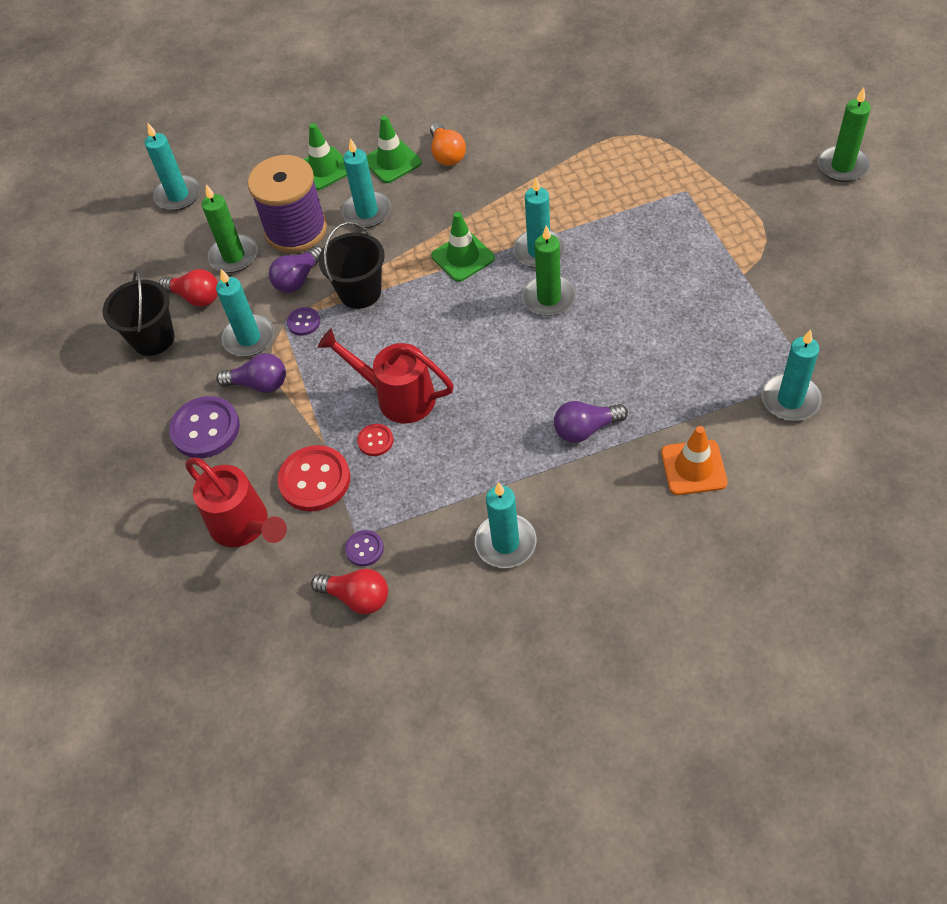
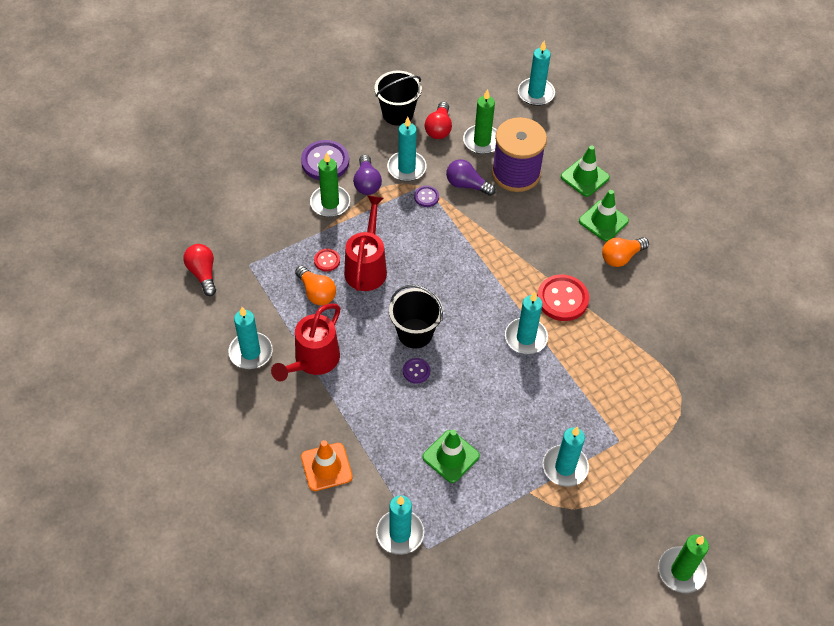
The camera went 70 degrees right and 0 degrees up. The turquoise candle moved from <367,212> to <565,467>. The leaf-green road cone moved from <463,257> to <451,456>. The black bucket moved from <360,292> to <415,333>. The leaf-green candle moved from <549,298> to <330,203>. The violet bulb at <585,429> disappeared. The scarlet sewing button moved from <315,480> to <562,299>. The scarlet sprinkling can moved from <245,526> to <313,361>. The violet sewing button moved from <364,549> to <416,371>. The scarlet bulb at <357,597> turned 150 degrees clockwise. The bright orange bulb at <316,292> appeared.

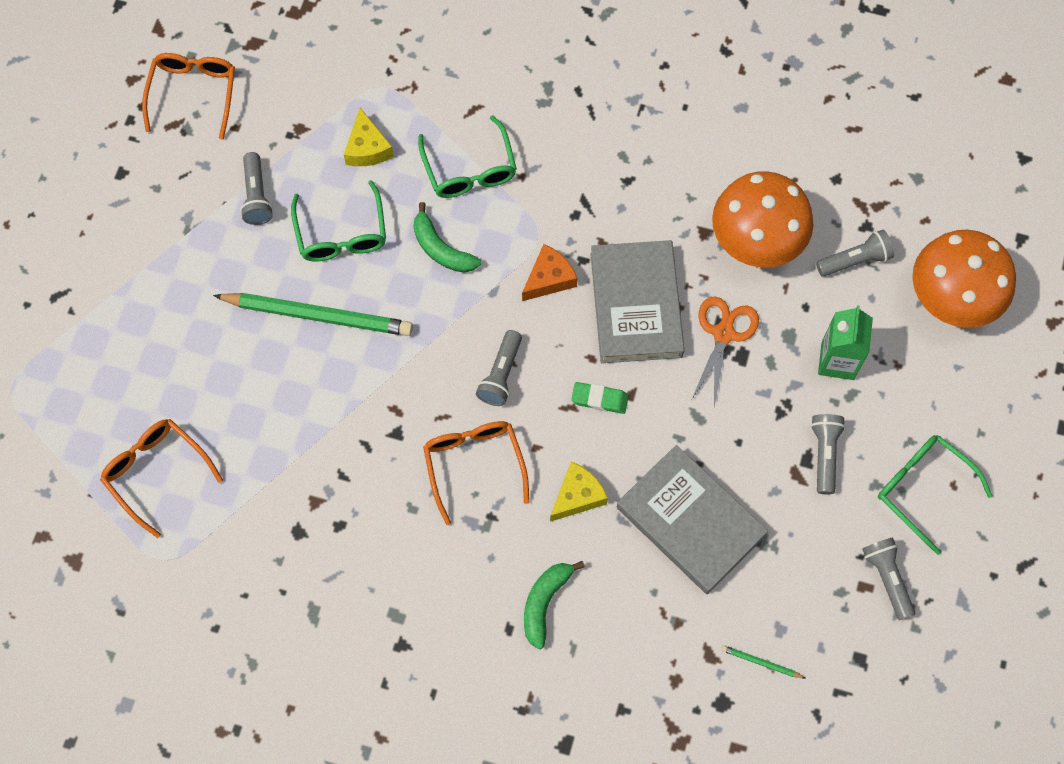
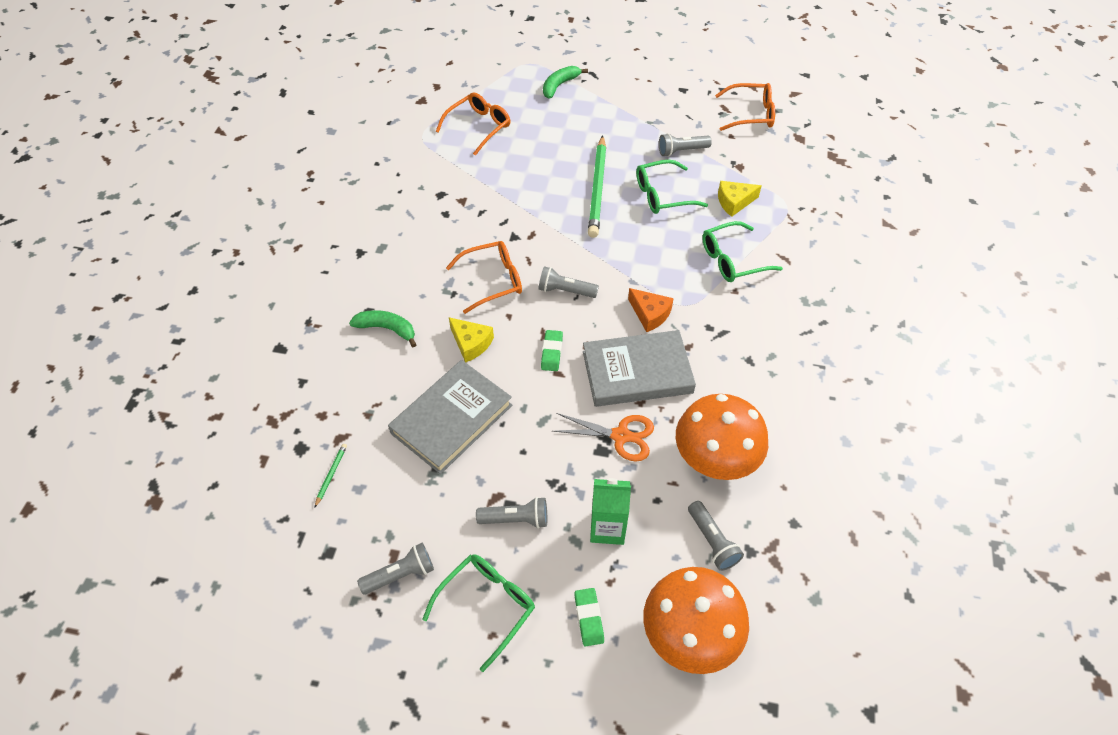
The camera went 85 degrees right and 15 degrees down. The leaf-green toy banana moved from <441,249> to <559,85>. The leaf-green gum eraser at <589,618> appeared.

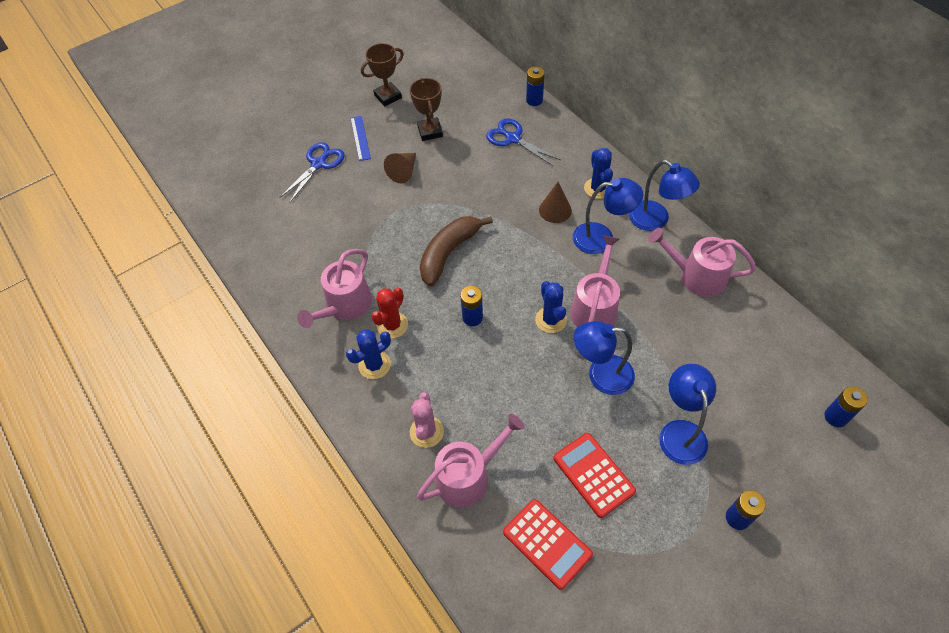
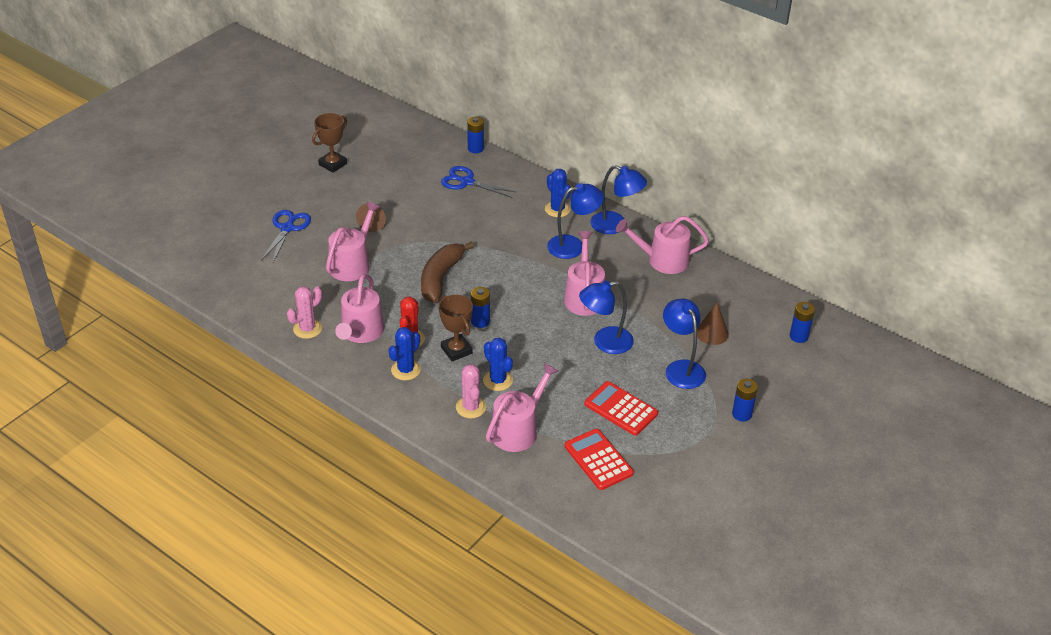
The camera went 20 degrees left and 15 degrees down. The dark brown award cup moved from <430,132> to <456,350>. The cobalt straightedge at <360,138> disappeared. The dark brown cone shape moved from <555,210> to <712,333>. The cobalt saguaro cactus moved from <551,320> to <498,380>. The scarlet adding machine at <547,543> turned 150 degrees counterclockwise. The rose-pink sprinkling can at <352,264> appeared. The rose-pink saguaro cactus at <307,329> appeared.

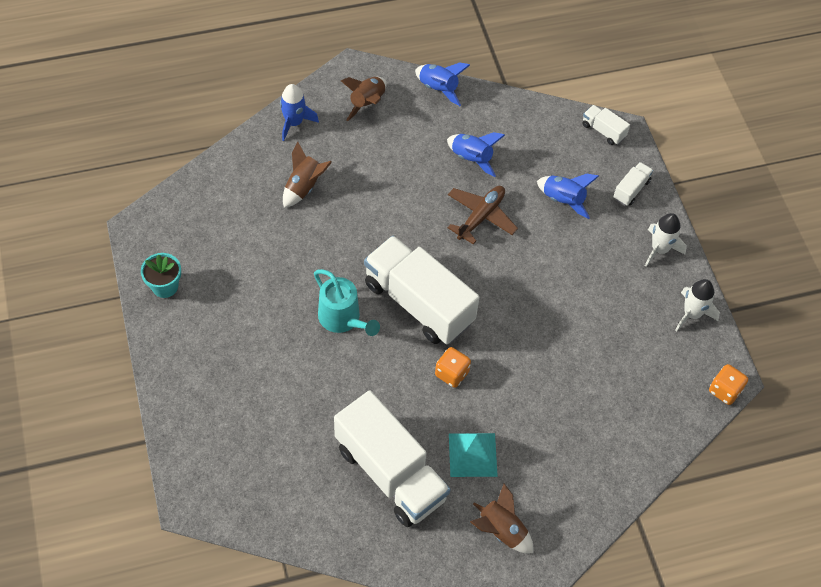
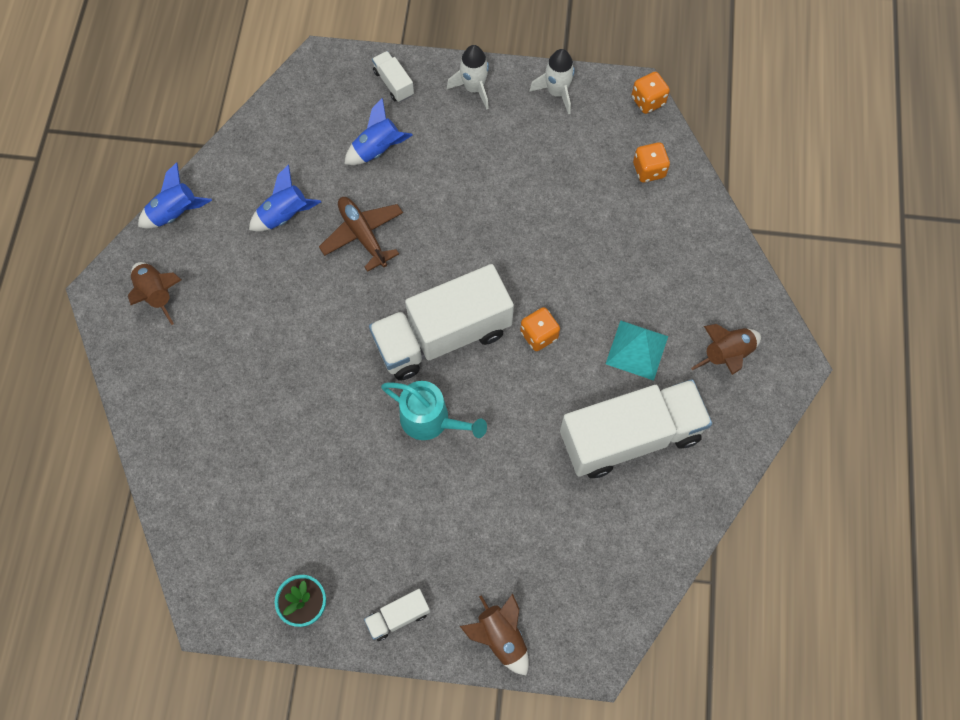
The camera went 65 degrees left and 10 degrees up. The cobalt spaceship at <294,123> disappeared. The white lorry moved from <603,131> to <398,616>. The dark brown spaceship moved from <304,187> to <500,636>. The turquoise sprinkling can at <343,319> turned 45 degrees clockwise. The bright orange dice at <649,170> appeared.

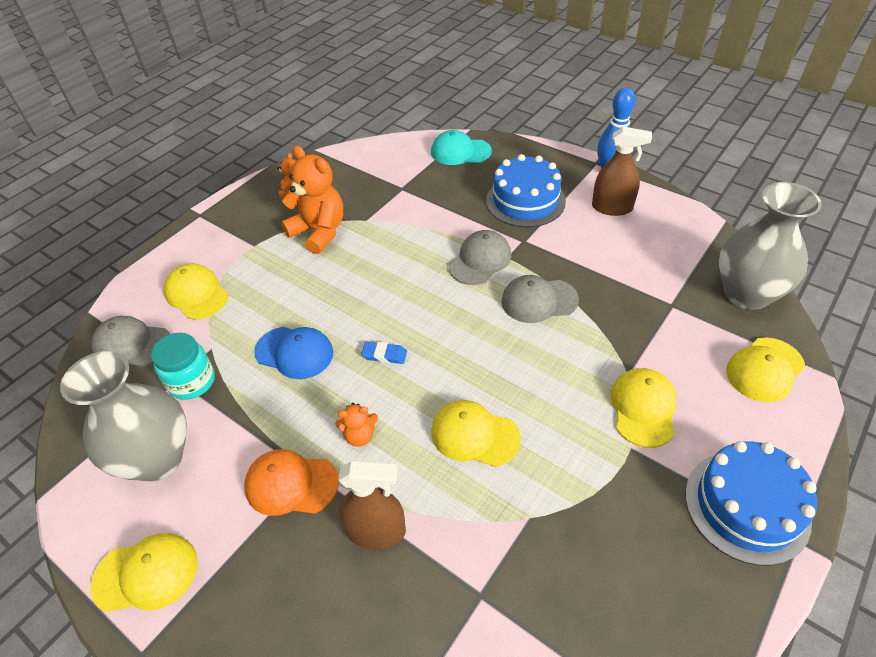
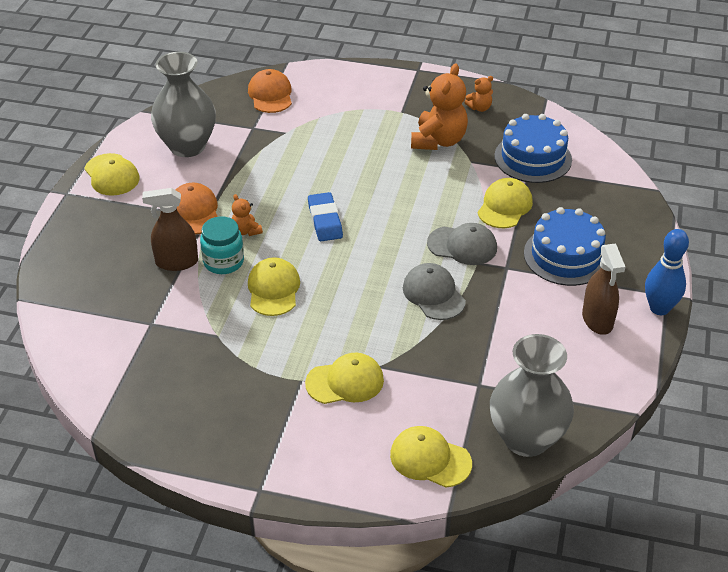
The camera went 65 degrees right and 5 degrees down. The turquoise cap at <460,152> disappeared. The bright yellow cap moved from <196,294> to <505,206>. The ash-grey cap at <132,344> became the bright orange cap at <270,95>. The cobalt cap at <294,352> disappeared. The turquoise jar moved from <192,382> to <223,262>. The cobalt gum eraser at <384,355> changed to 1.64 times the size. The cobalt gateau moved from <746,506> to <533,158>. The dark brown sprayer at <376,531> turned 105 degrees clockwise.

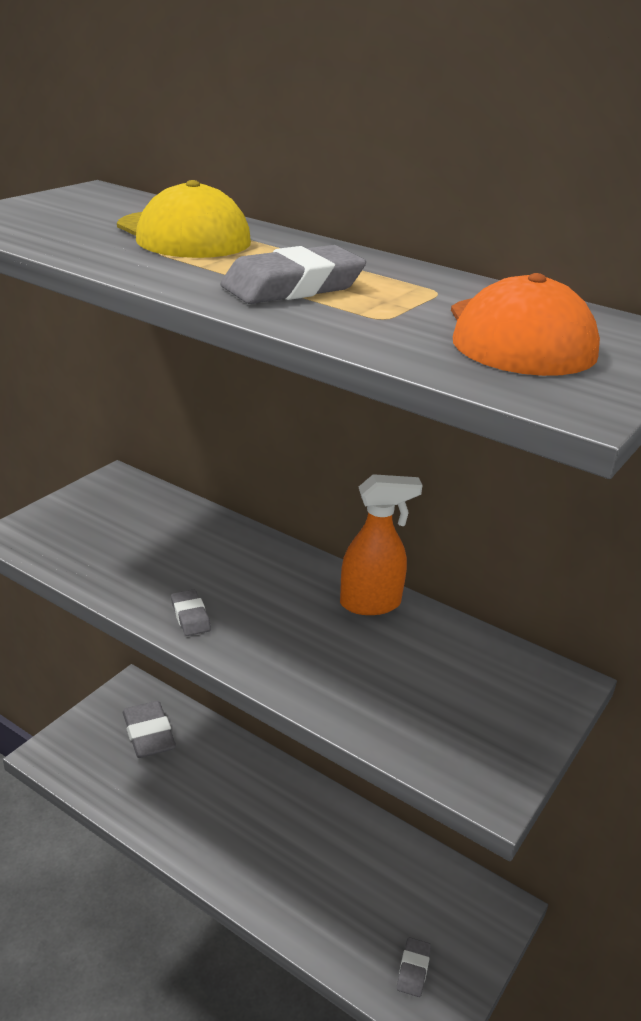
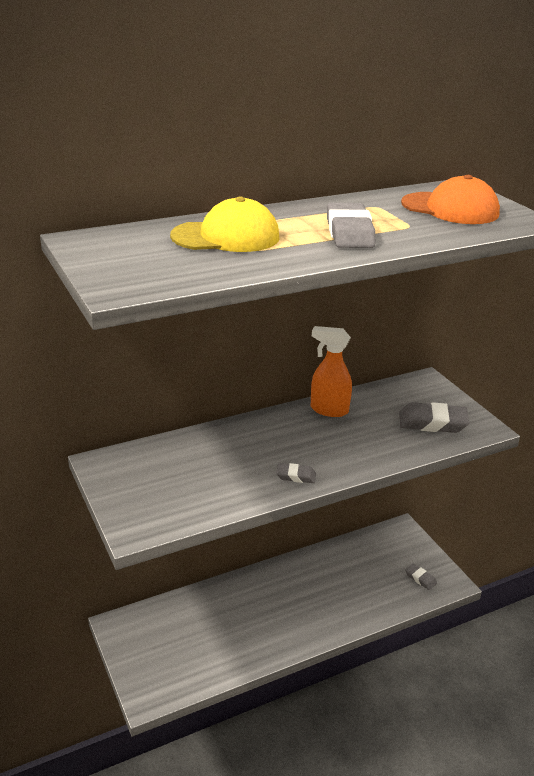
The camera went 60 degrees left and 0 degrees up. The bright orange sprayer at <371,604> turned 90 degrees counterclockwise. The ash-grey gum eraser moved from <149,734> to <432,423>.

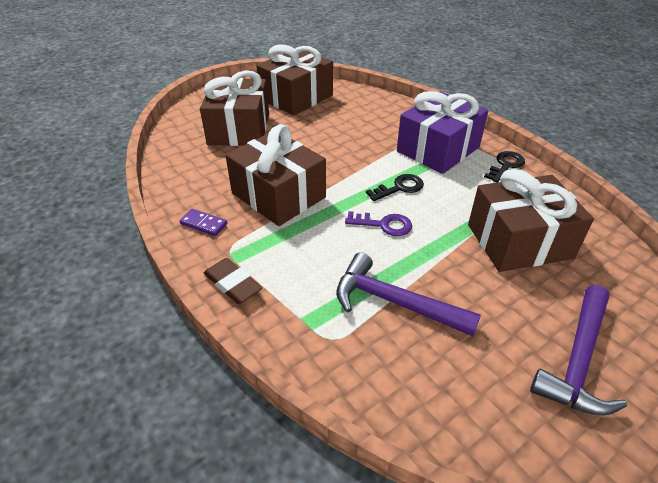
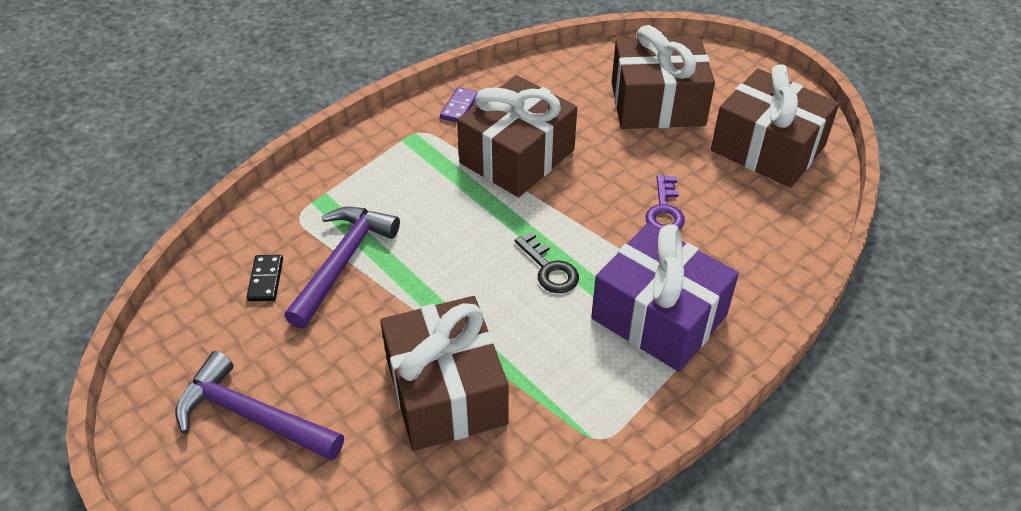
The camera went 85 degrees right and 5 degrees up. The black latchkey at <505,165> disappeared. The violet latchkey moved from <384,225> to <664,210>. The dark brown gum eraser at <233,284> disappeared. The black domino piece at <266,280> appeared.

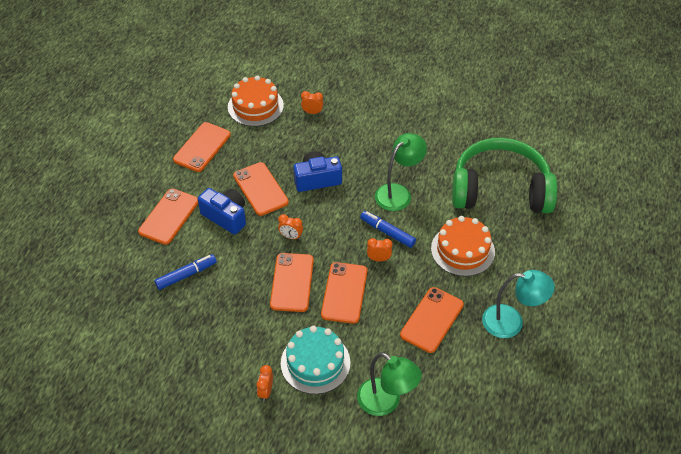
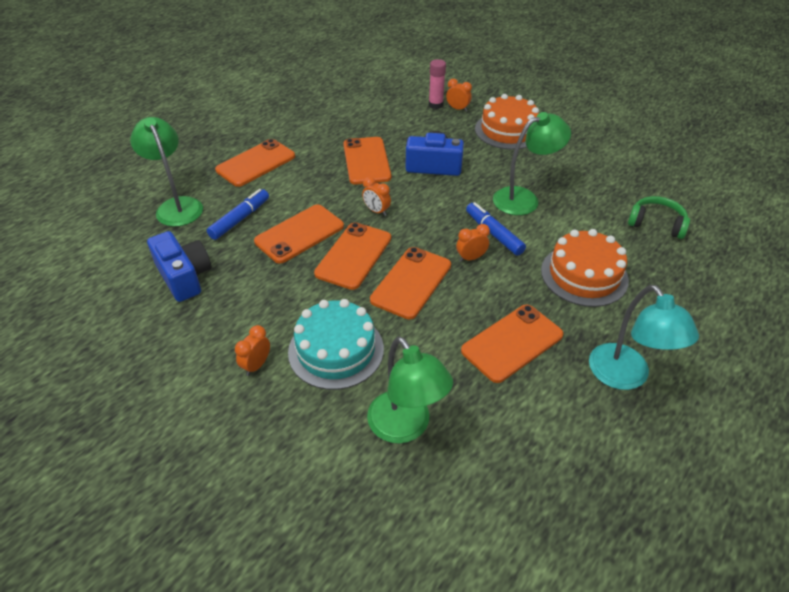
The camera went 20 degrees right and 5 degrees down. The bright orange gateau moved from <255,106> to <508,130>. The bright orange smartphone moved from <202,147> to <299,234>. The leaf-green over-ear headphones at <500,190> changed to 0.42 times the size. The cobalt camera moved from <226,217> to <184,277>. The bright orange alarm clock at <379,259> turned 45 degrees counterclockwise. The cobalt felt pen at <186,275> turned 45 degrees counterclockwise. The turquoise lamp at <511,322> turned 45 degrees clockwise. The rose-pink glue stick at <435,105> appeared. The leaf-green lamp at <177,206> appeared.

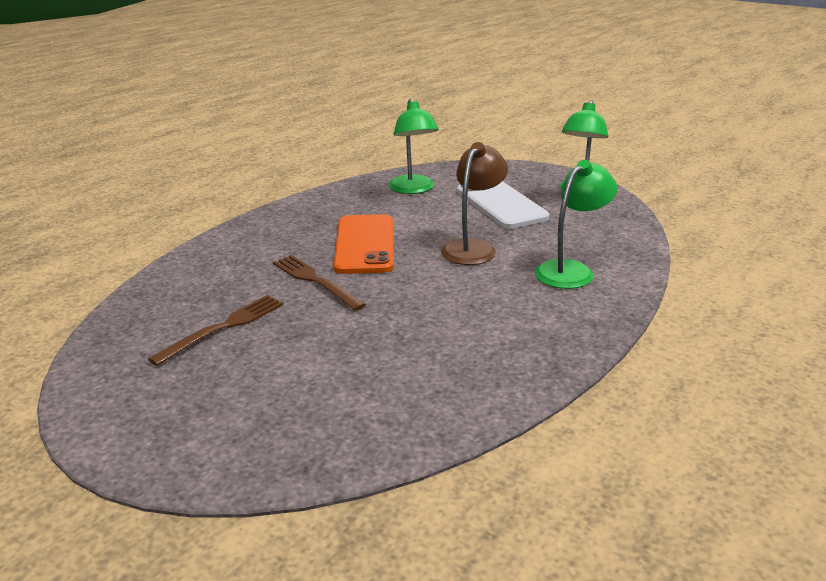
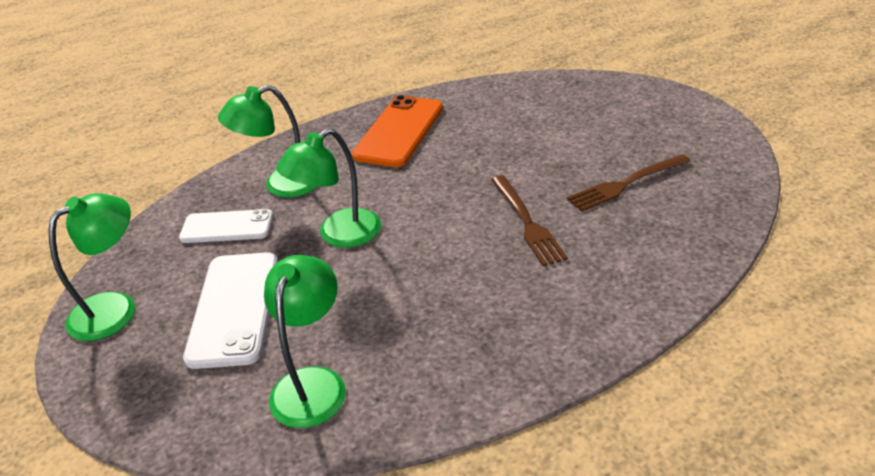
The camera went 155 degrees left and 10 degrees up. The dark brown lamp at <473,247> became the leaf-green lamp at <339,235>. The bright orange smartphone moved from <365,244> to <399,131>. The white smartphone at <227,227> appeared.

